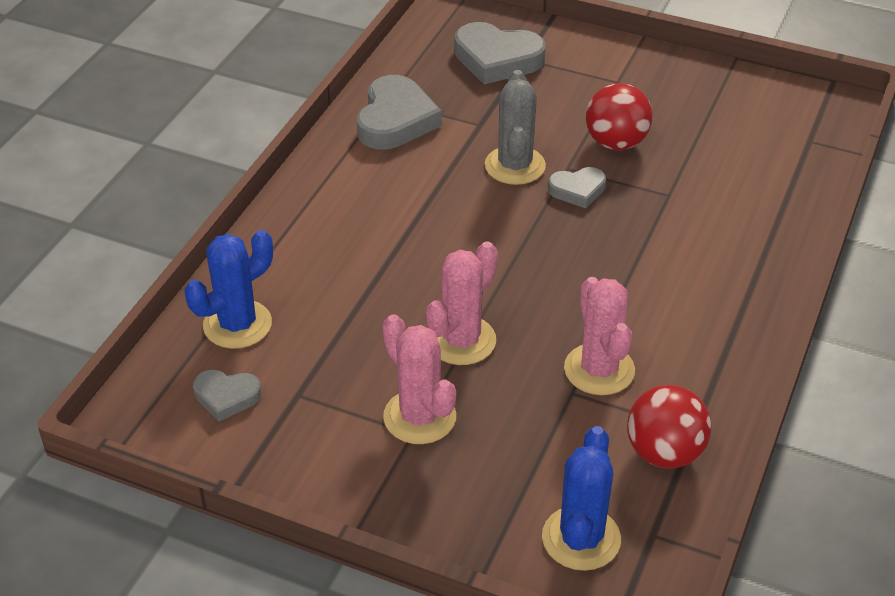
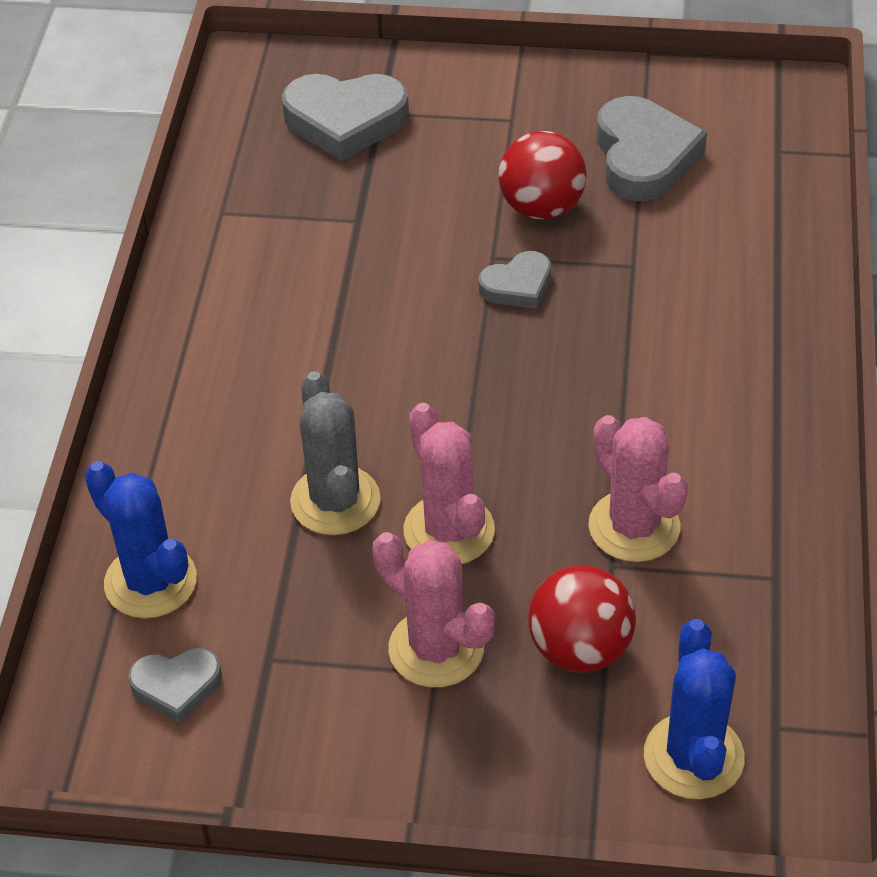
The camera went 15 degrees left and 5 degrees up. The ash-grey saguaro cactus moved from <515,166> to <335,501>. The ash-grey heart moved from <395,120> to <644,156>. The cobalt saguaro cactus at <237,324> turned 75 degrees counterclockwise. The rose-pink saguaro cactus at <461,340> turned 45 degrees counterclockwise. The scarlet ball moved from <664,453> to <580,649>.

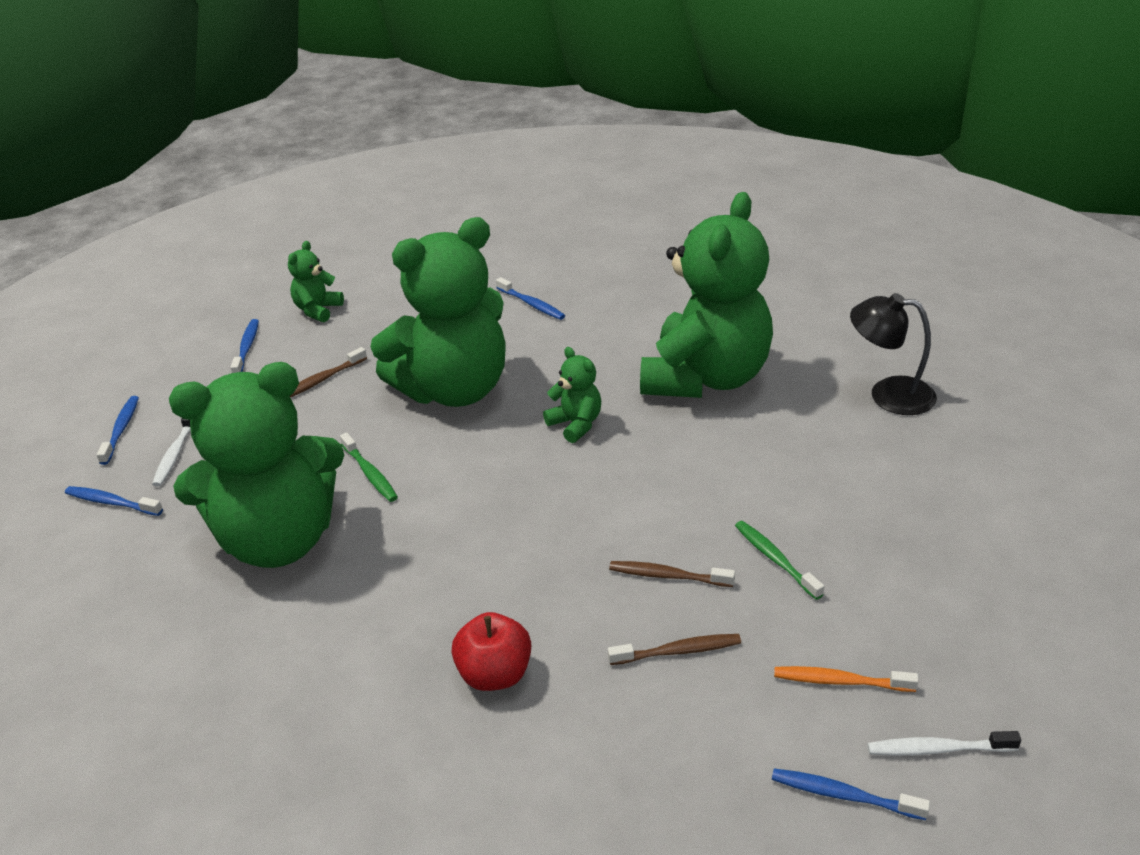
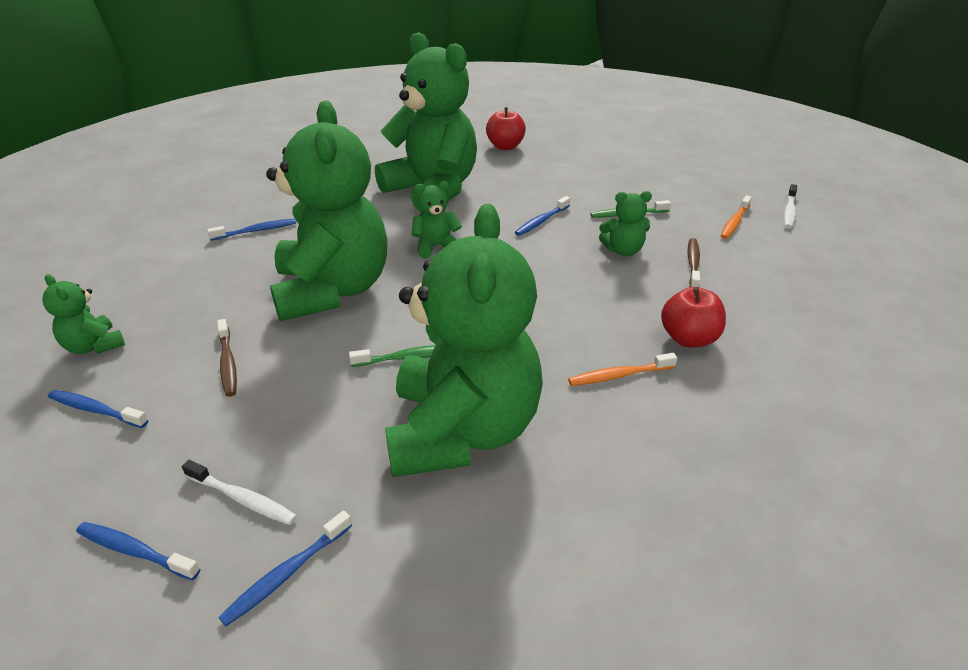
The camera went 70 degrees left and 0 degrees up. The black lamp at <888,394> was replaced by the scarlet toy apple at <505,147>. The dark brown tooth brush at <668,576> was replaced by the leaf-green teddy bear at <623,251>. The cobalt tooth brush moved from <844,795> to <542,221>. The bright orange tooth brush at <619,375> appeared.

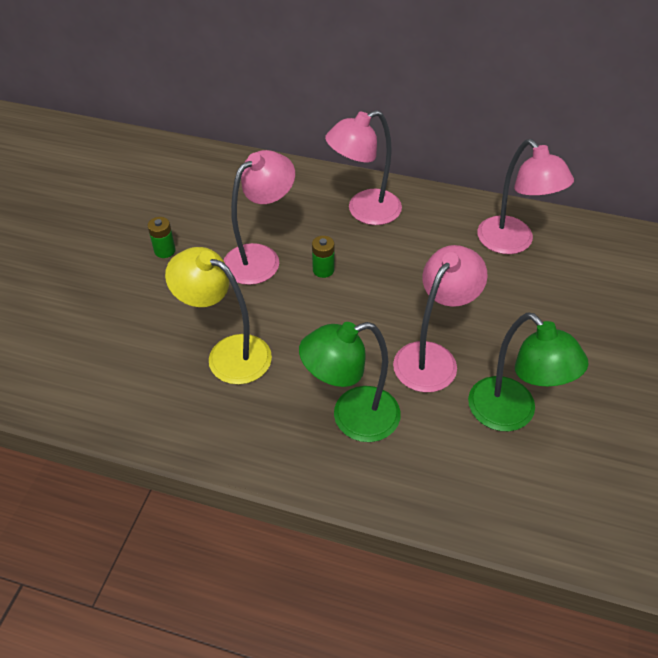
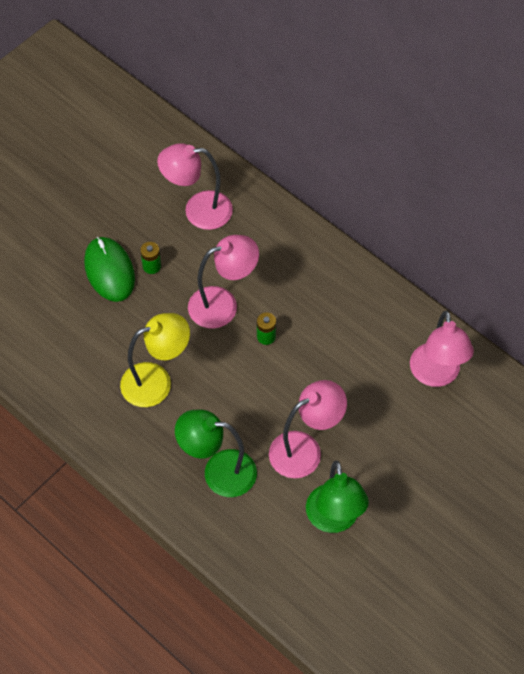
The camera went 25 degrees right and 10 degrees up. The rose-pink lamp moved from <364,211> to <198,210>. The bright yellow lamp at <228,353> turned 105 degrees clockwise. The leaf-green mouse at <109,271> appeared.

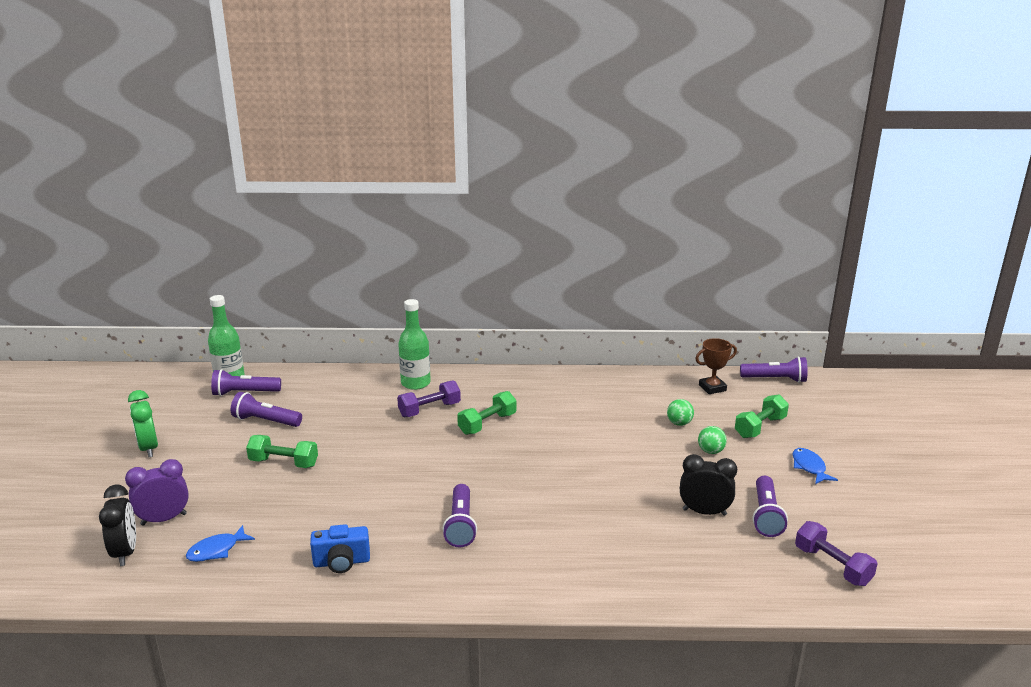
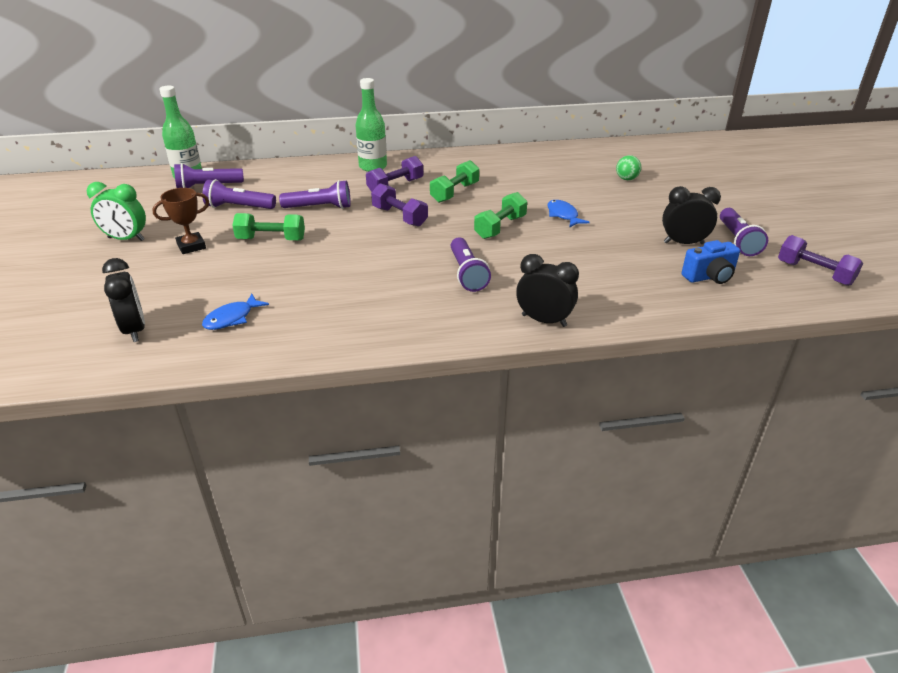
The camera went 10 degrees left and 10 degrees up. The dark brown award cup moved from <712,388> to <191,246>. The violet flashlight moved from <775,379> to <319,207>. The leaf-green alarm clock at <148,448> turned 45 degrees counterclockwise. The leaf-green dumbbell moved from <760,427> to <500,227>. The leaf-green ball at <710,451> disappeared. The cobalt toy fish moved from <809,467> to <563,215>. The violet alarm clock at <164,519> disappeared. The cobalt camera moved from <341,562> to <709,277>. The violet dumbbell at <399,217> appeared. The black alarm clock at <544,320> appeared.

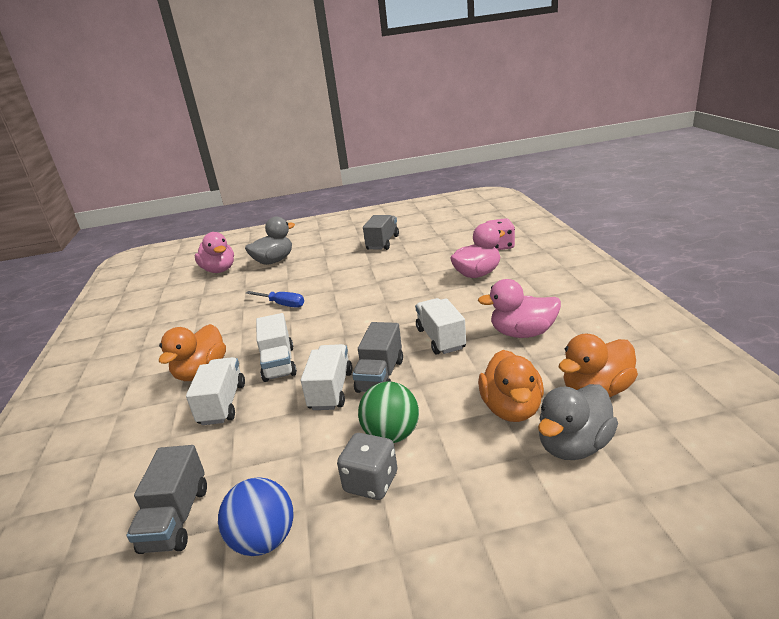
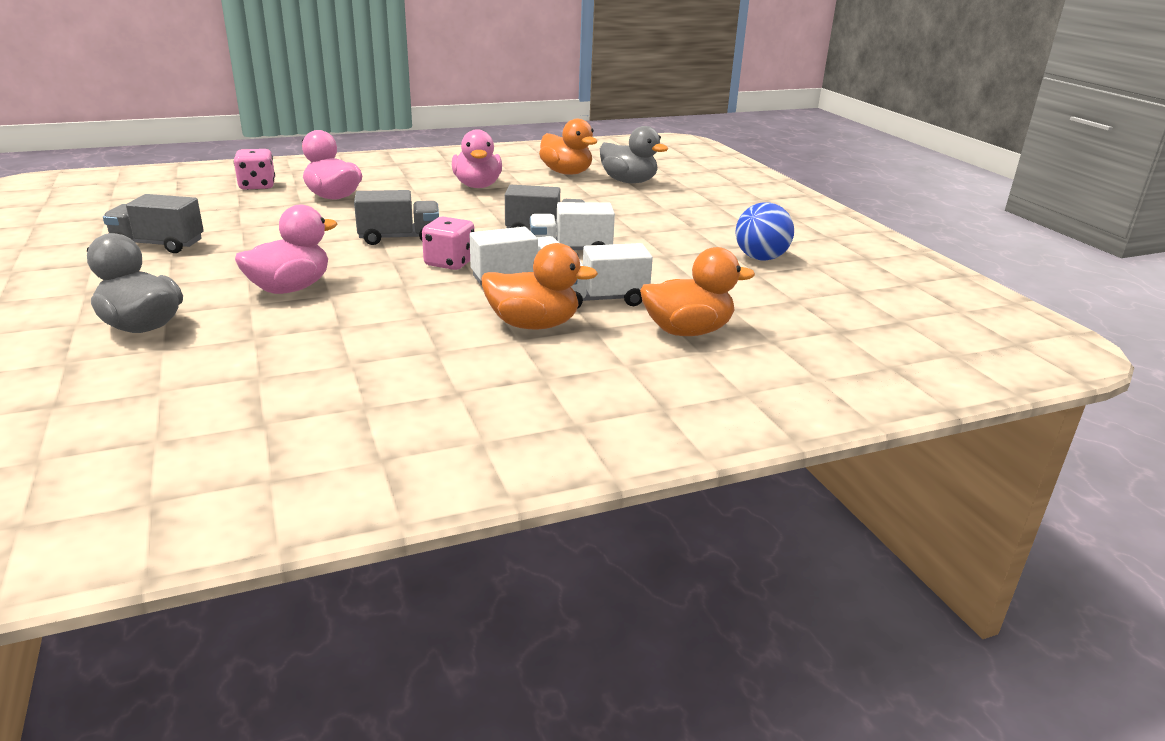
The camera went 105 degrees left and 0 degrees up. The rose-pink toy duck moved from <219,270> to <290,288>. The cobalt hand screwdriver at <282,304> disappeared. The white lorry at <440,339> disappeared. The bright orange toy duck moved from <511,409> to <687,331>. The leaf-green ball at <391,435> disappeared. The ash-grey dice at <371,482> disappeared. The ash-grey lorry moved from <176,519> to <399,238>. The rose-pink dice at <449,263> appeared.

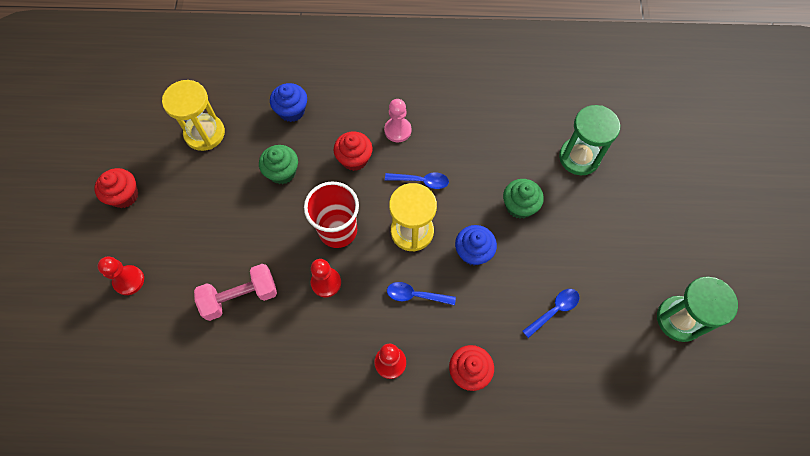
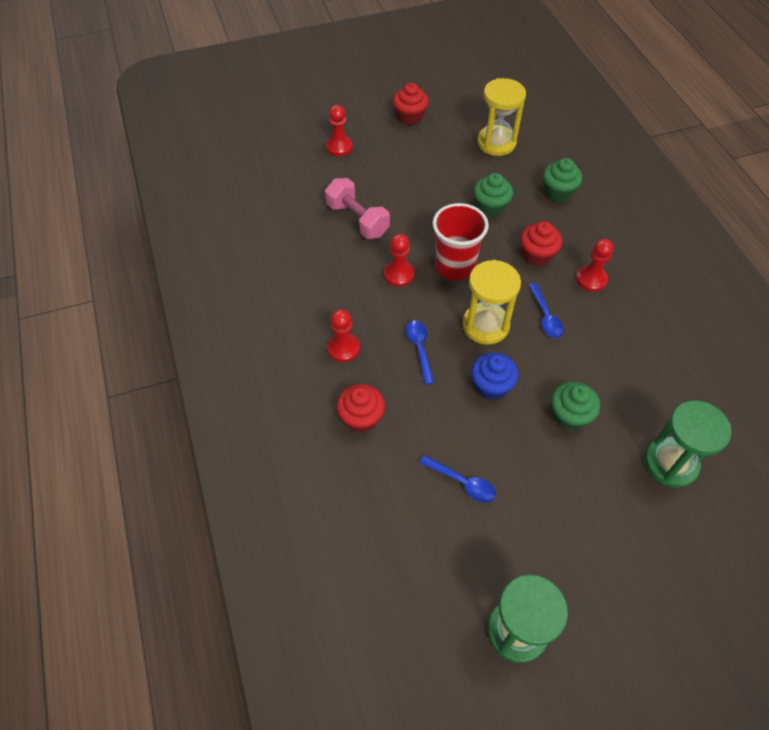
The camera went 70 degrees right and 10 degrees down. The cobalt fairy cake at <292,111> became the leaf-green fairy cake at <558,192>. The rose-pink pawn at <397,130> became the scarlet pawn at <591,279>.

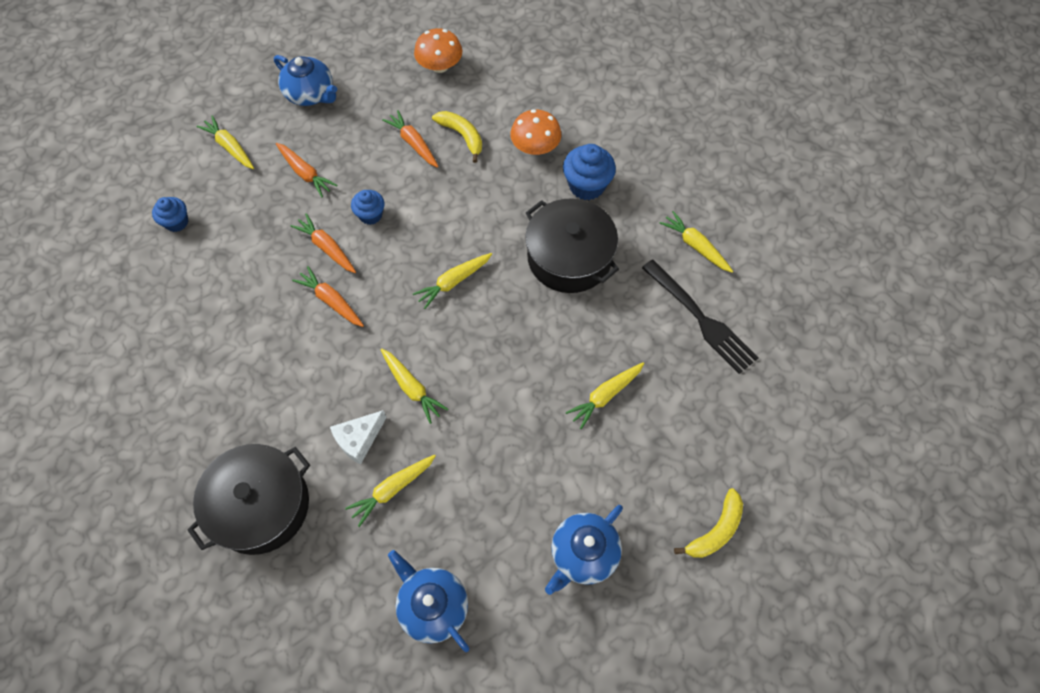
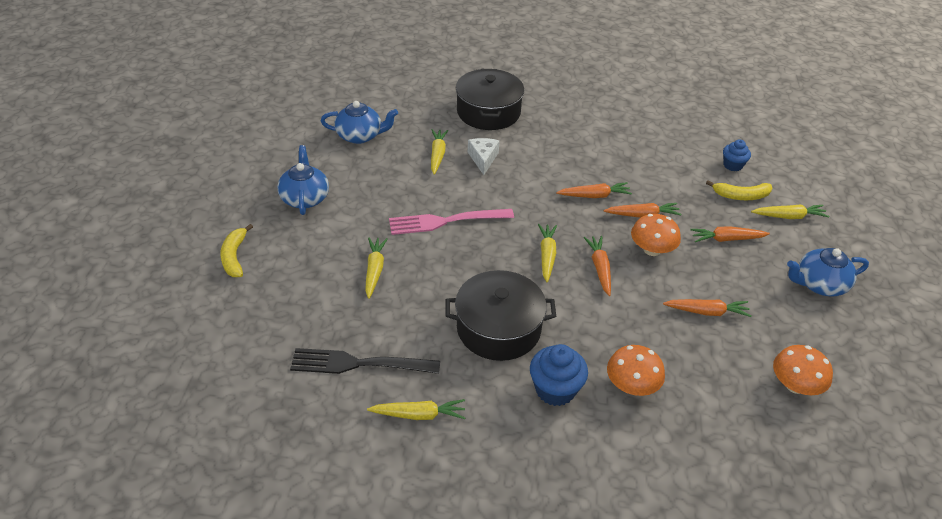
The camera went 130 degrees right and 20 degrees down. The bright yellow toy banana moved from <462,136> to <741,196>. The cobalt fairy cake at <370,215> was replaced by the bright orange mushroom at <652,249>. The bright yellow toy carrot at <412,388> disappeared. The rose-pink fork at <446,221> appeared. The bright orange toy carrot at <599,268> appeared.

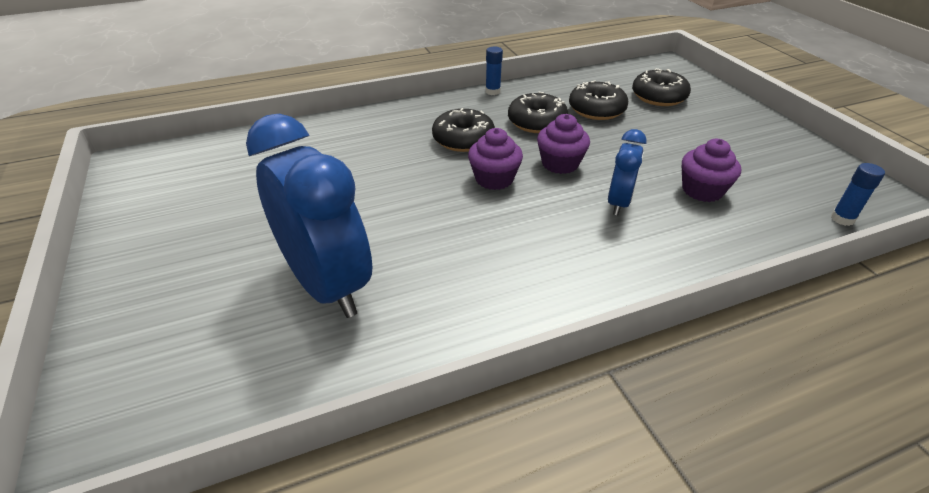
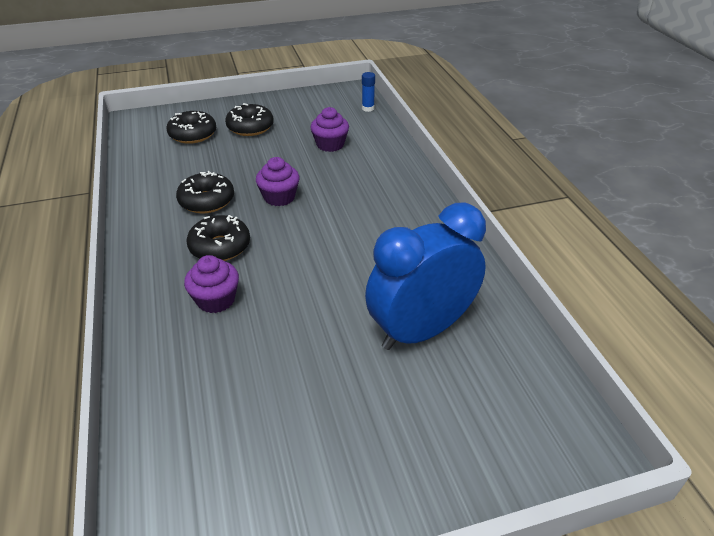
The camera went 85 degrees left and 0 degrees up. The cobalt glue stick at <492,91> disappeared. The black glazed donut moved from <596,110> to <250,127>. The violet fairy cake moved from <494,179> to <216,300>. The cobalt alarm clock at <618,203> disappeared.

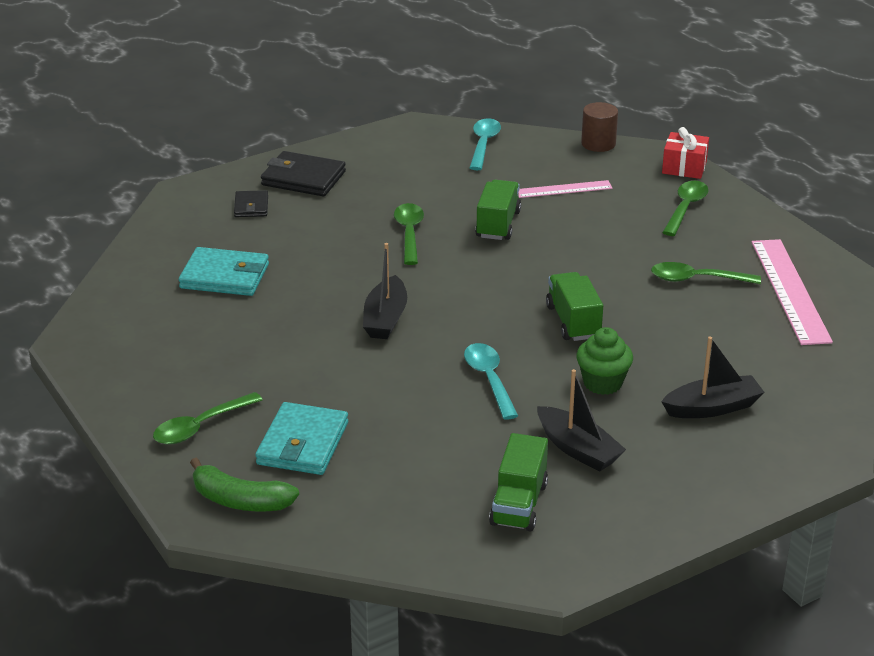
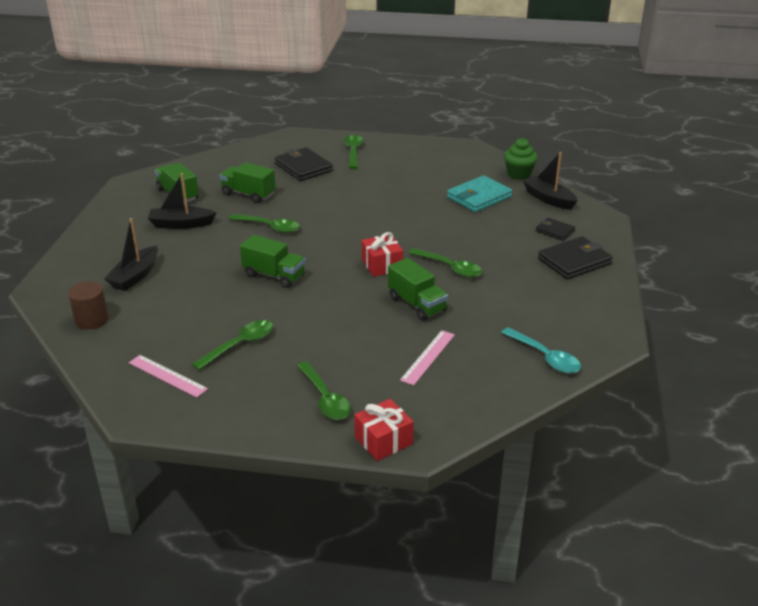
The camera went 130 degrees right and 0 degrees up. The dark brown cylinder moved from <598,144> to <92,320>. The rose-pink straightedge at <790,290> changed to 0.57 times the size. The black toy boat moved from <385,319> to <548,199>. The leaf-green fairy cake moved from <602,383> to <519,174>. The turquoise spoon at <489,379> became the leaf-green spoon at <269,227>. The turquoise billfold at <303,443> became the black billfold at <303,167>. The leaf-green toy banana at <240,500> disappeared. The leaf-green lorry at <248,194> appeared. The scarlet present at <382,265> appeared.

